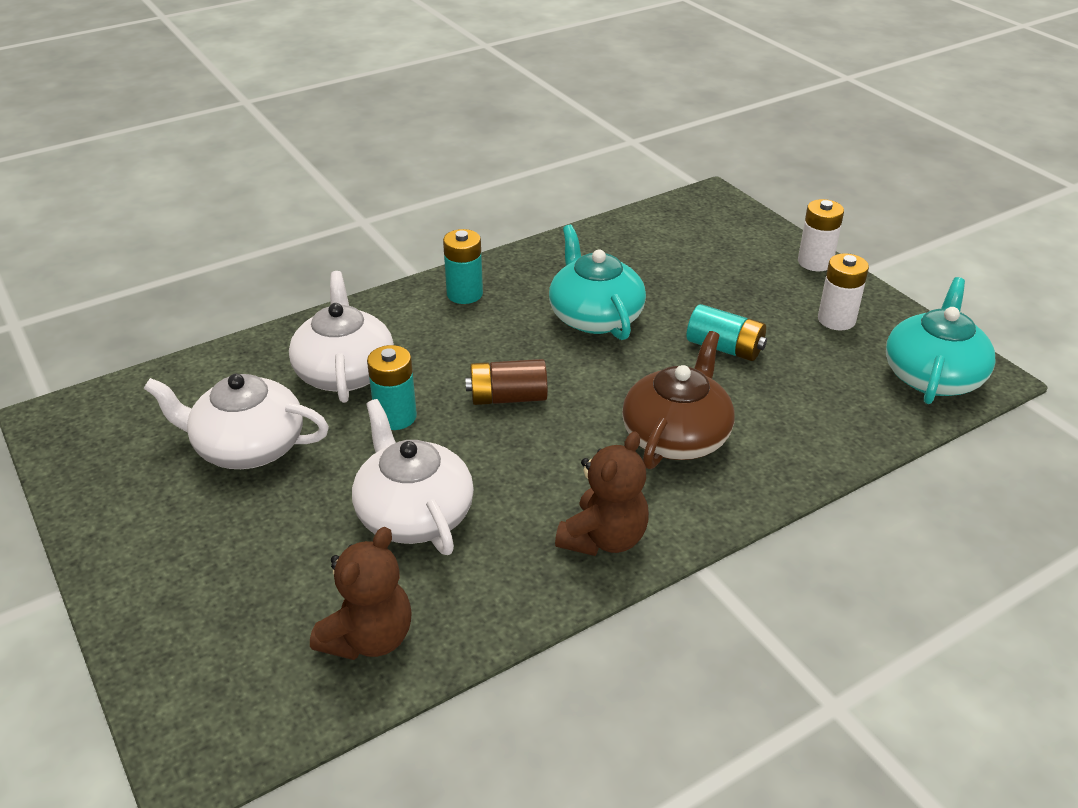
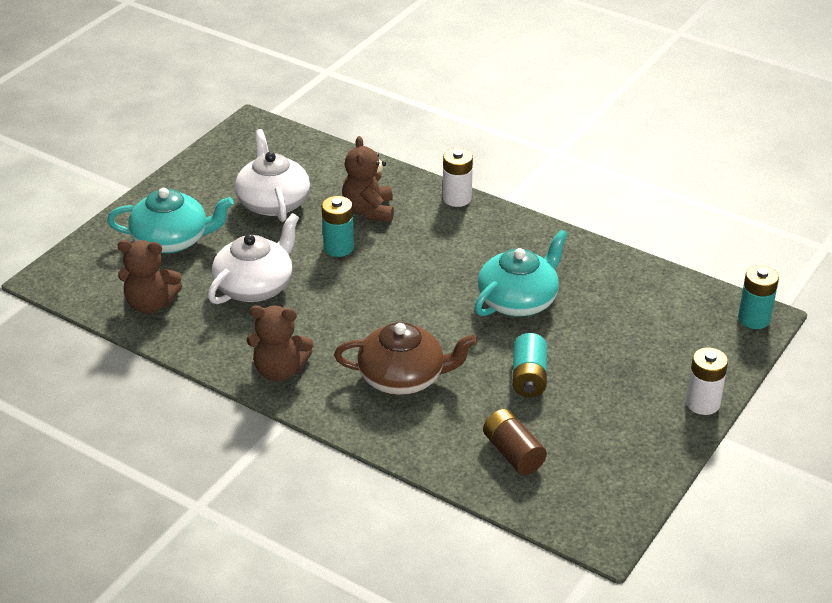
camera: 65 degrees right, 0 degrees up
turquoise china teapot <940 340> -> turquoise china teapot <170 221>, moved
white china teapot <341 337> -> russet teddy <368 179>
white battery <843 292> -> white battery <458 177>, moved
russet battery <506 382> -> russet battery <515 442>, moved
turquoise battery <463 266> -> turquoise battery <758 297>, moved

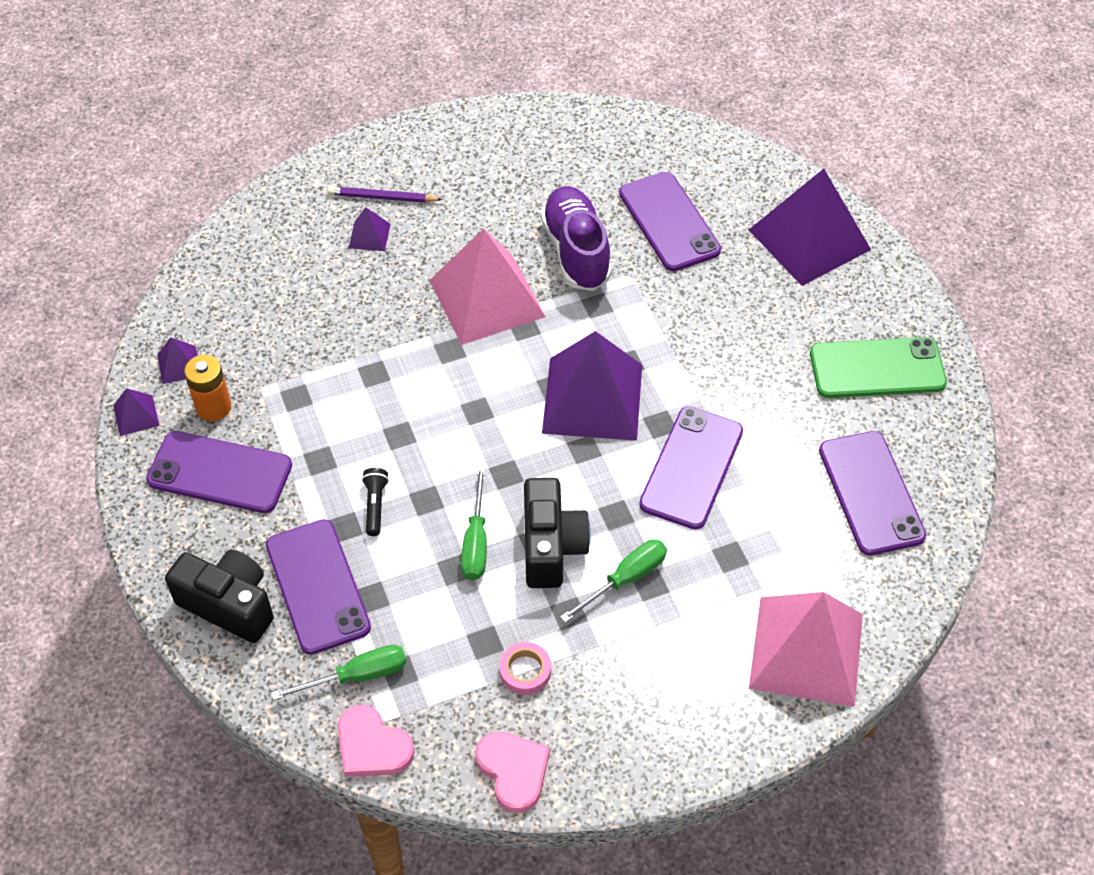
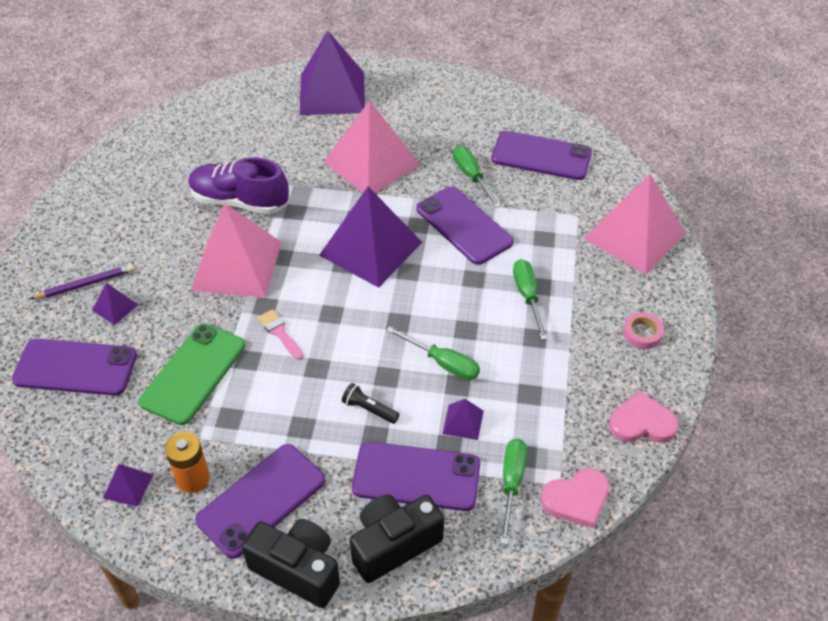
camera: 60 degrees left, 5 degrees down
violet smartphone <670 221> -> violet smartphone <74 367>, moved
violet lead pencil <385 194> -> violet lead pencil <82 281>, 150 degrees counterclockwise
green smartphone <878 367> -> green smartphone <192 374>, moved
jet-black photo camera <557 533> -> jet-black photo camera <291 563>, moved
none -> pink paintbrush <280 334>
none -> pink pyramid shape <372 146>
violet pyramid shape <136 412> -> violet pyramid shape <463 419>, moved
none -> green hand screwdriver <477 177>
pink tape <525 668> -> pink tape <643 330>, moved

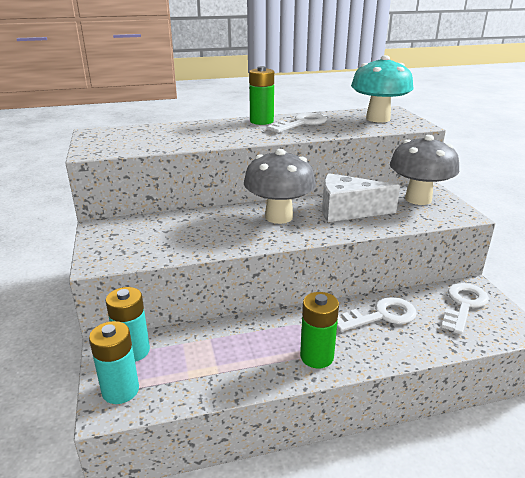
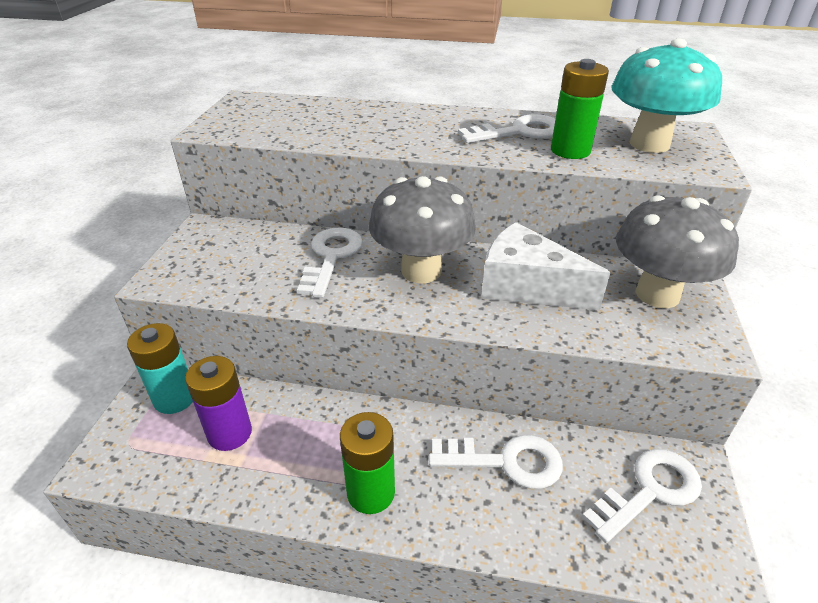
camera: 25 degrees right, 10 degrees up
none -> violet battery <218 403>
none -> white key <330 262>
green battery <261 95> -> green battery <580 109>, moved
turquoise battery <114 362> -> none

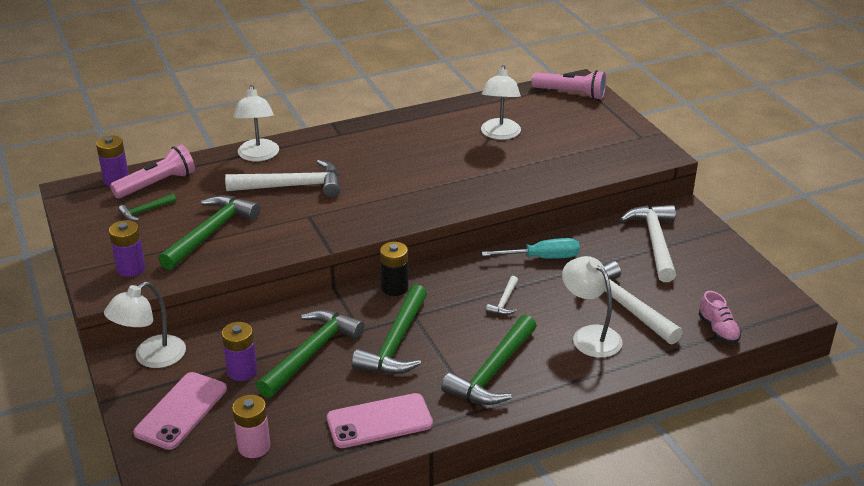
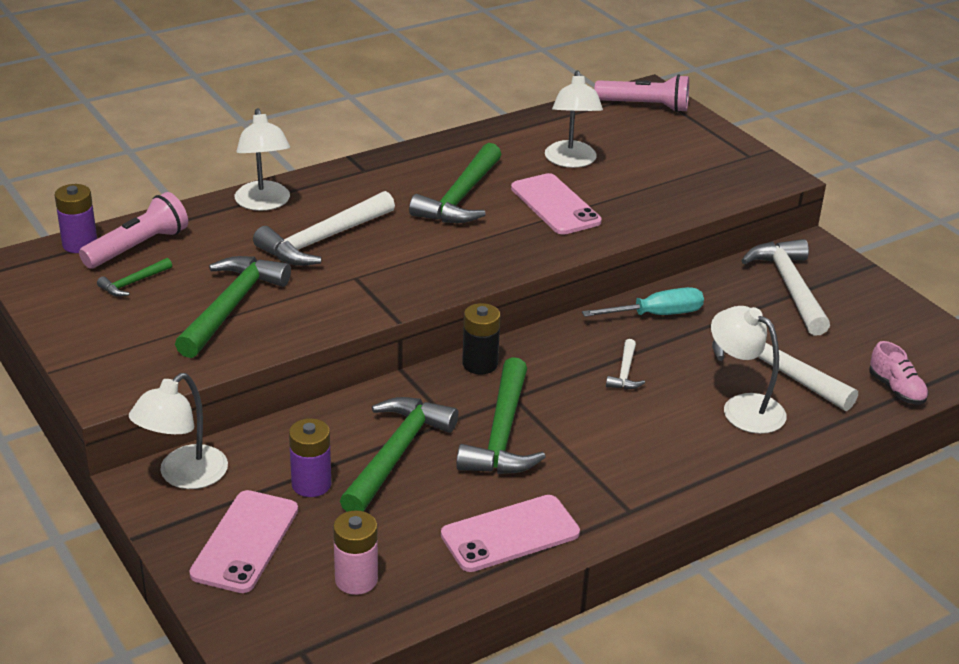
camera: 10 degrees left, 0 degrees up
white claw hammer <282 178> -> white claw hammer <324 228>, 150 degrees clockwise
green claw hammer <489 360> -> green claw hammer <455 183>, moved
none -> pink smartphone <556 204>
violet battery <127 248> -> none

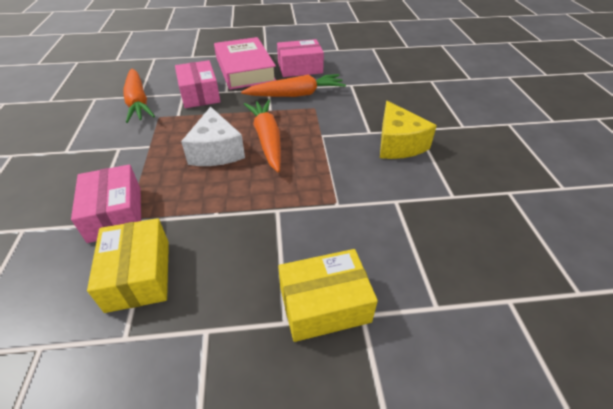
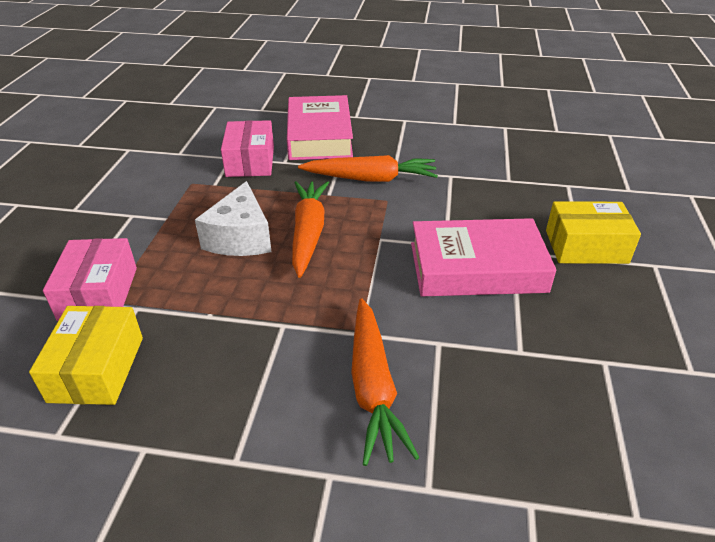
camera: 15 degrees right, 5 degrees down
orange-coloured toy carrot <139 96> -> orange-coloured toy carrot <385 382>, moved
golden cheese wedge <408 130> -> pink hardcover <483 257>
golden parcel <328 295> -> golden parcel <593 232>, moved
pink parcel <300 58> -> none

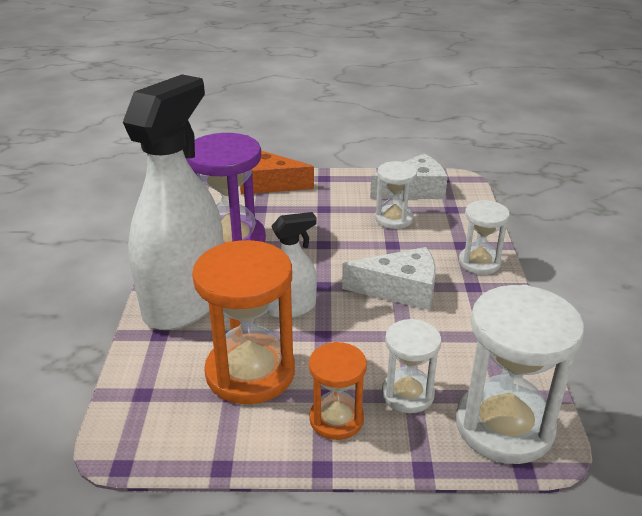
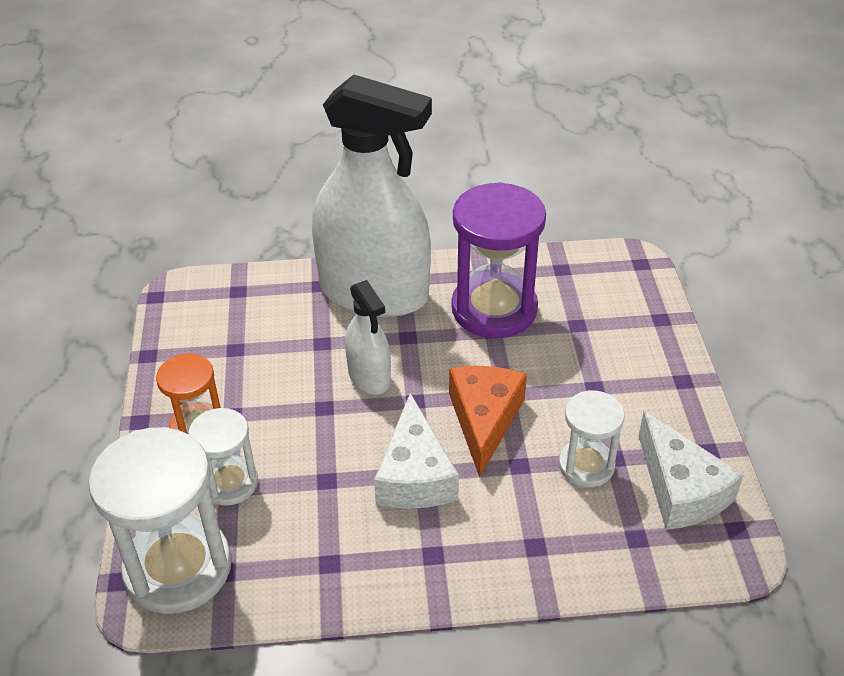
camera: 85 degrees right, 10 degrees up
orange-coloured cheese wedge <277 172> -> orange-coloured cheese wedge <488 422>, moved
orange-coloured hourglass <243 322> -> none
white hourglass <484 237> -> none

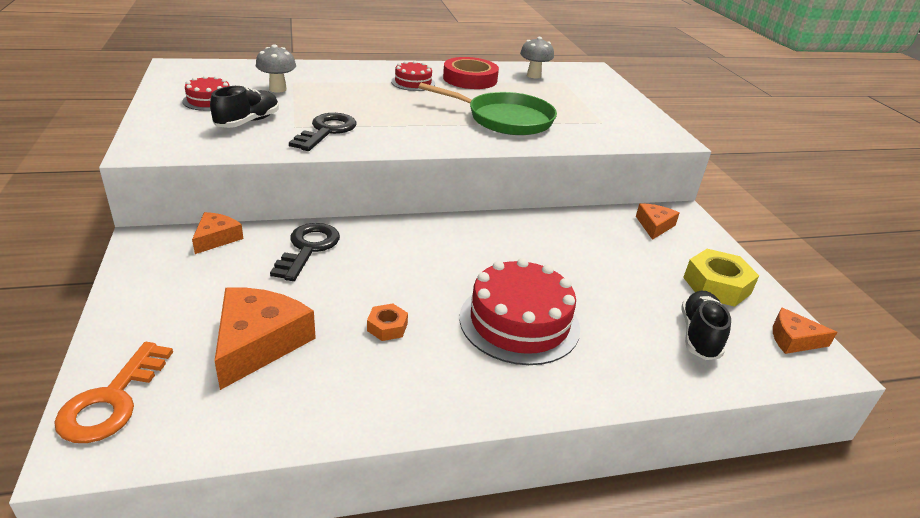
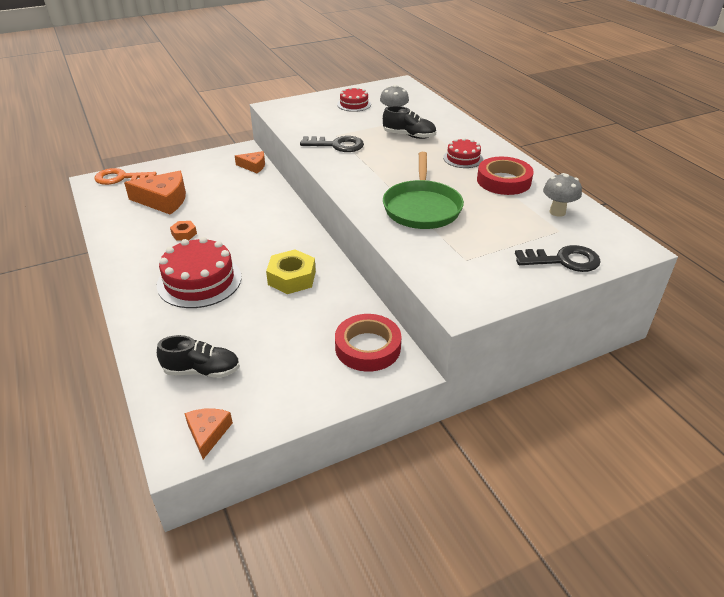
camera: 80 degrees right, 5 degrees up
golden hex nut <721 278> -> golden hex nut <291 271>, moved
orange-coloured cheese wedge <657 221> -> scarlet tape <368 343>
jet-black shoe <244 107> -> jet-black shoe <409 122>, moved
jet-black key <305 252> -> jet-black key <558 258>, moved

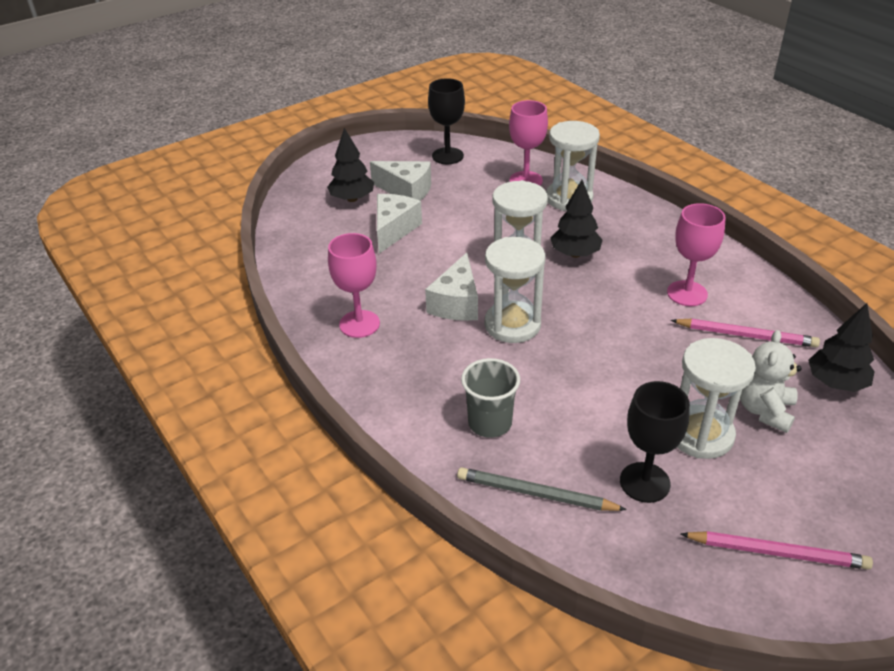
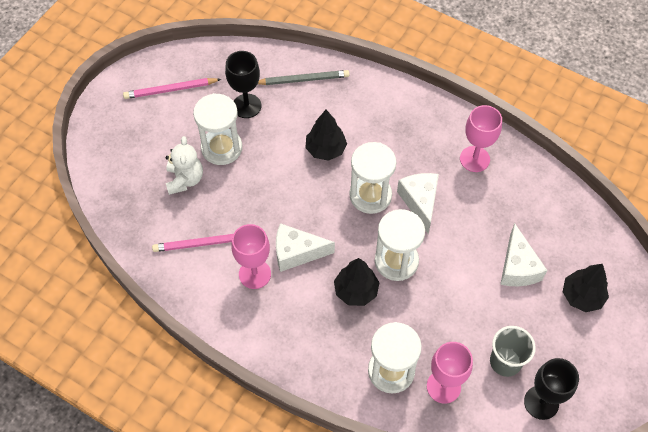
camera: 155 degrees right, 20 degrees up
white cheese wedge <400 181> -> white cheese wedge <305 247>, moved
jet-black tree <841 347> -> jet-black tree <326 135>, moved
ash-grey tumbler <490 398> -> ash-grey tumbler <513 351>, moved

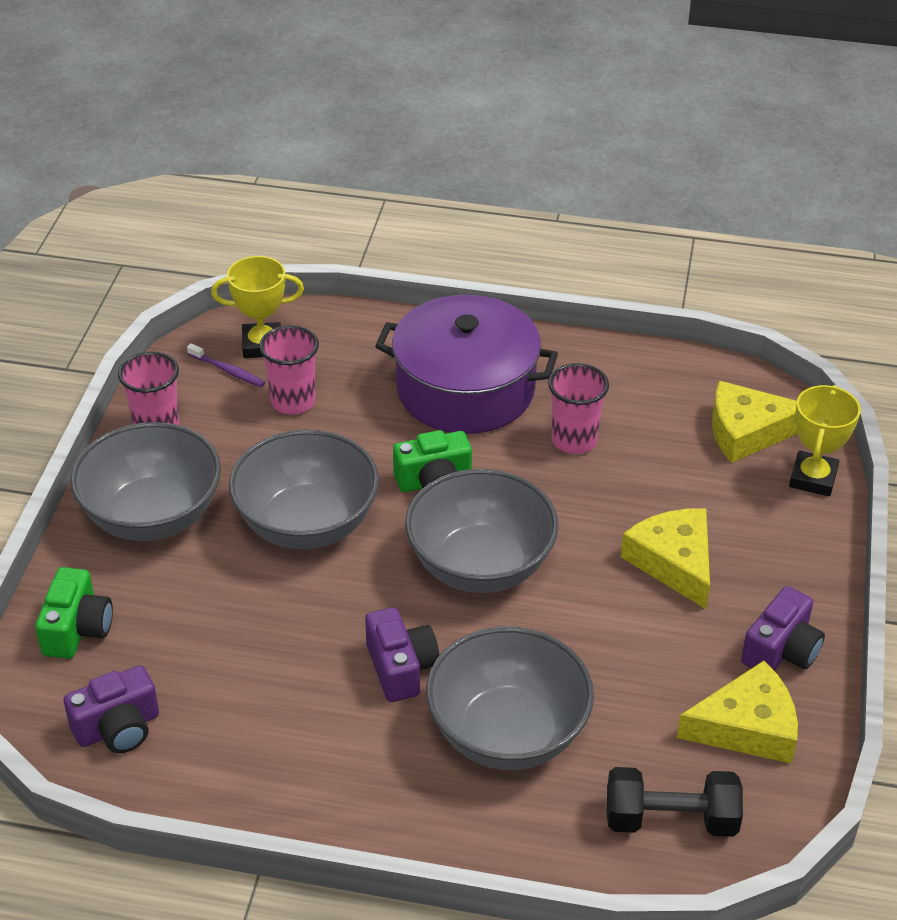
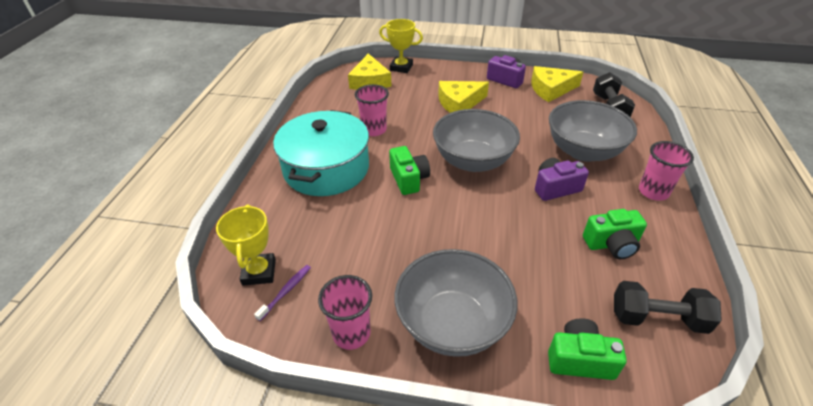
camera: 90 degrees left, 0 degrees up
violet cooking pot <466 364> -> turquoise cooking pot <321 153>
golden cheese wedge <737 712> -> golden cheese wedge <557 84>, 90 degrees counterclockwise
none -> green photo camera <615 234>
violet photo camera <111 709> -> jet-black hand weight <668 307>
pink tumbler <289 369> -> pink tumbler <666 171>, moved
ash-grey bowl <304 489> -> none

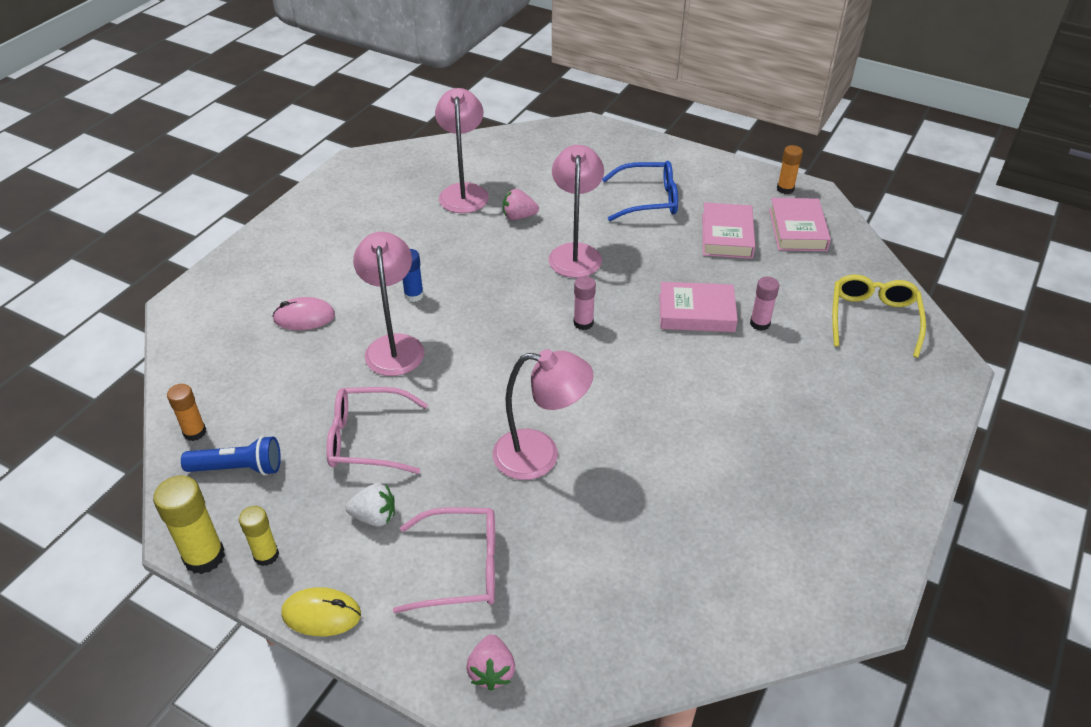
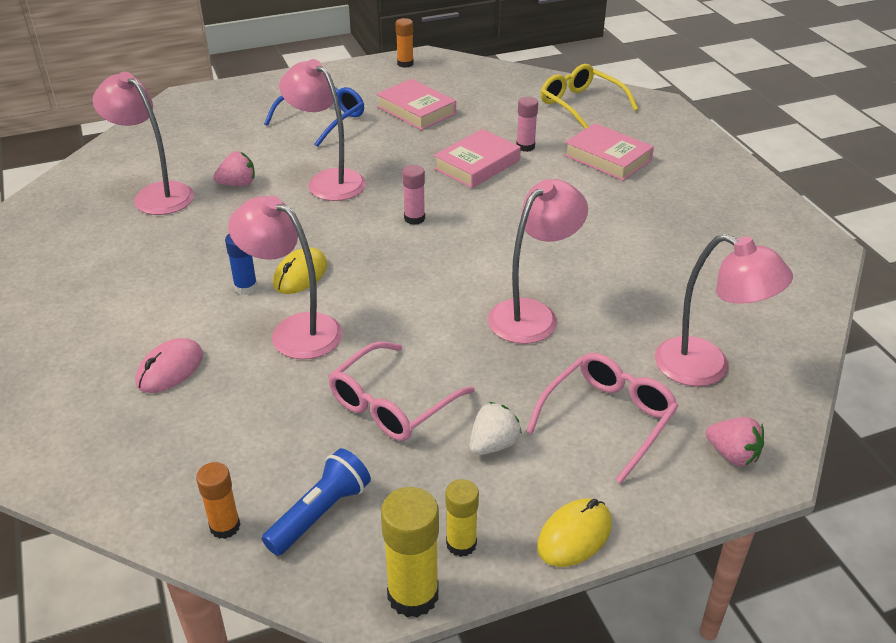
camera: 50 degrees left, 5 degrees down
pink strawberry <521 204> -> pink strawberry <234 168>, 150 degrees counterclockwise
none -> golden PC mouse <300 270>
pink hardcover <800 224> -> pink hardcover <609 152>, moved
none -> pink desk lamp <724 310>

